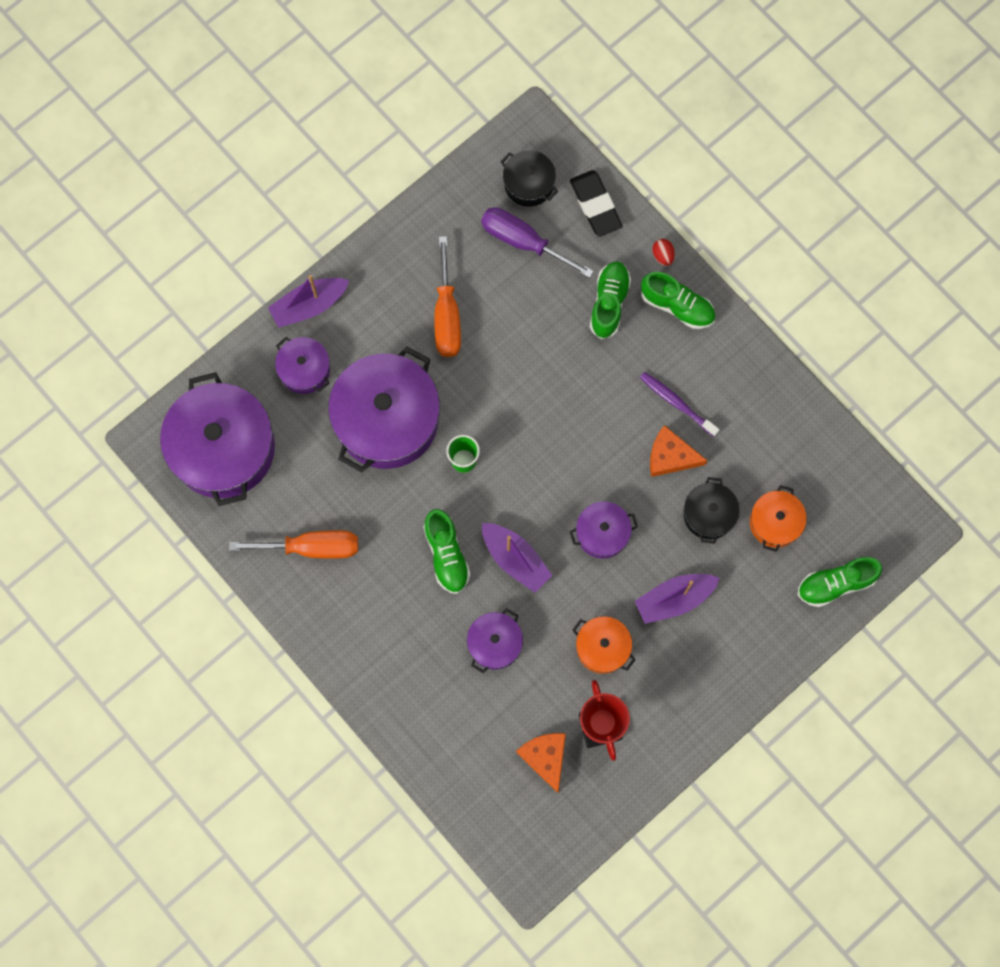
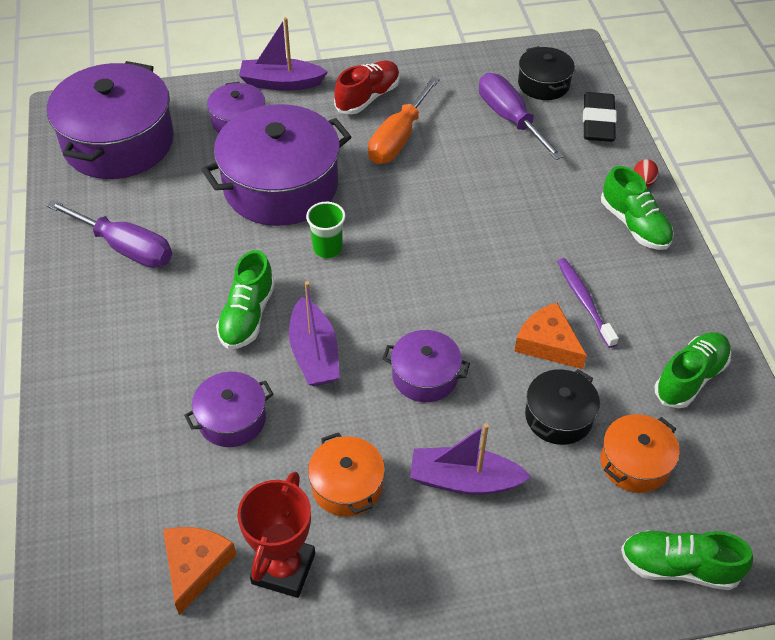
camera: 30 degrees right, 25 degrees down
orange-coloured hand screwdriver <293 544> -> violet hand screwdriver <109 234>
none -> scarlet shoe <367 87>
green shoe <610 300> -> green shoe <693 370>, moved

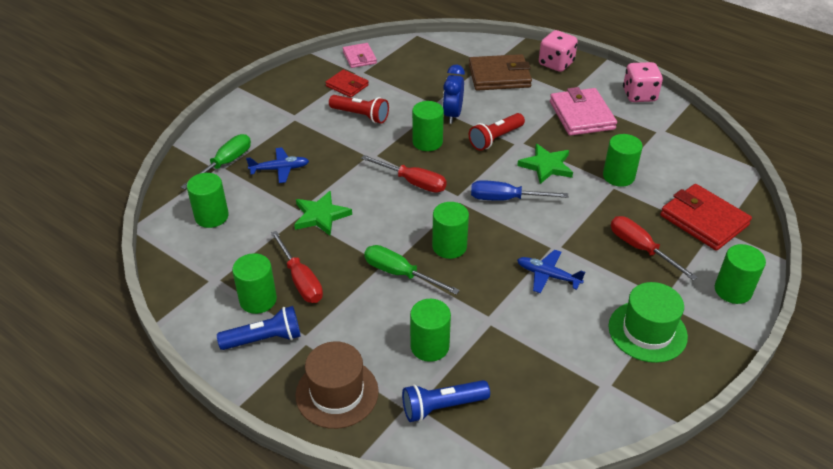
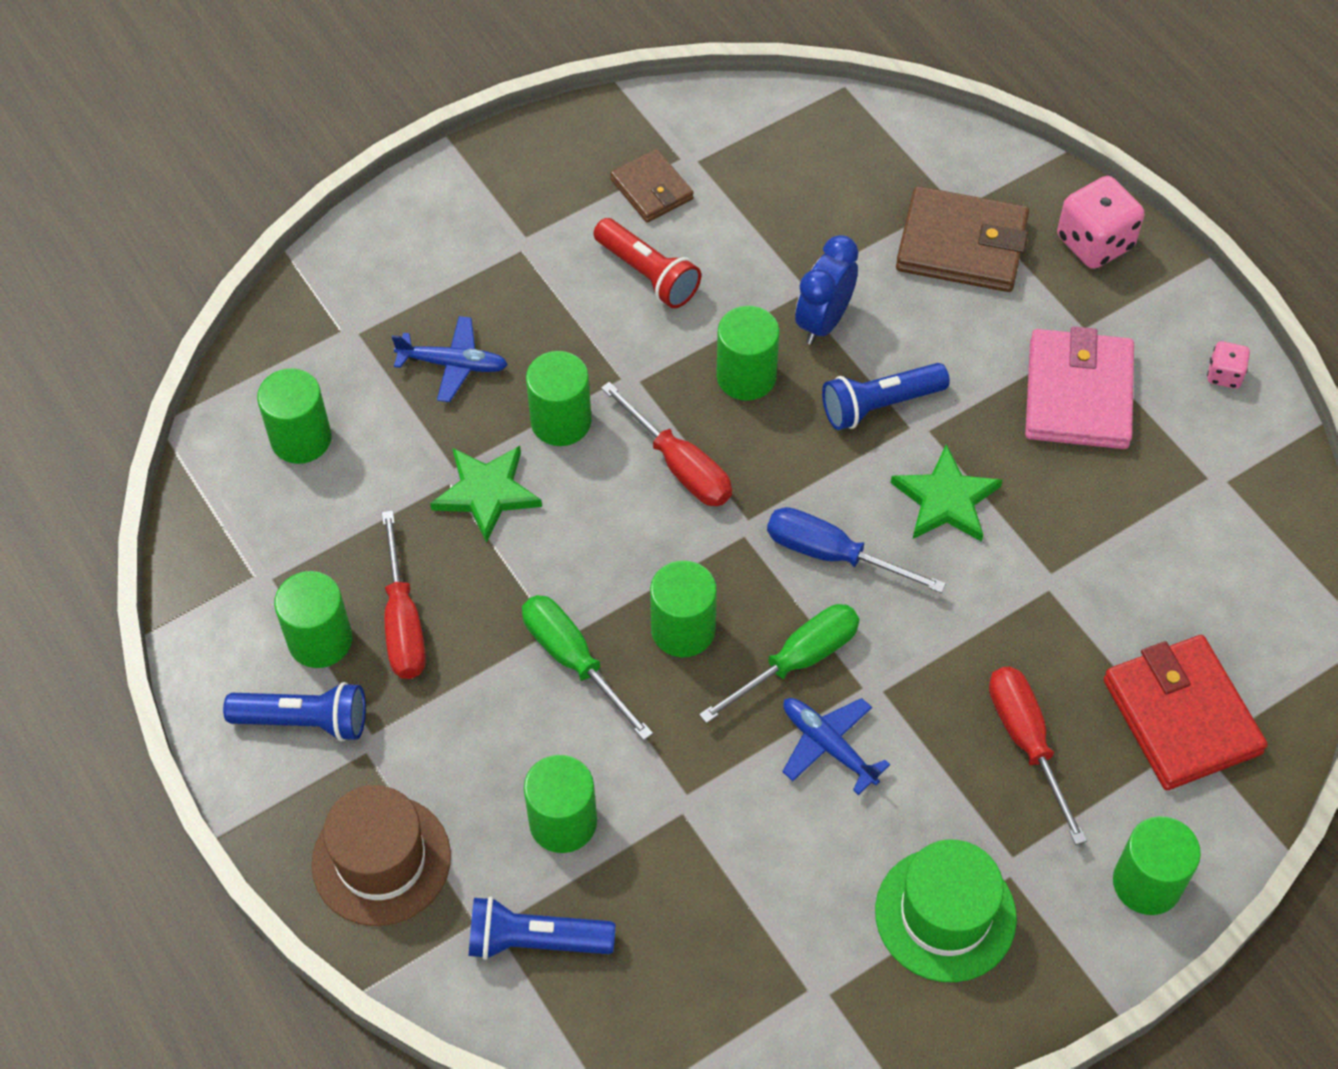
camera: 20 degrees right, 15 degrees up
green cylinder shape <623 160> -> green cylinder shape <559 398>, moved
scarlet card wallet <347 83> -> russet card wallet <652 185>
green hand screwdriver <216 162> -> green hand screwdriver <779 664>, moved
scarlet flashlight <497 132> -> royal blue flashlight <886 396>
pink die <643 82> -> pink die <1228 365>, x0.53
pink card wallet <360 55> -> none

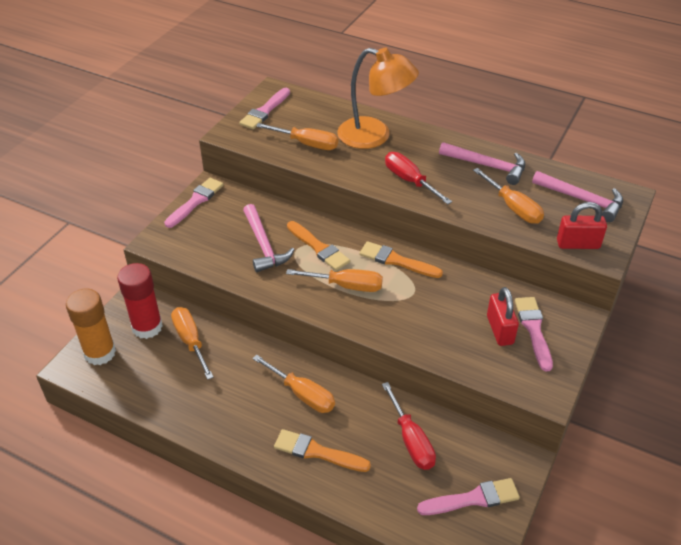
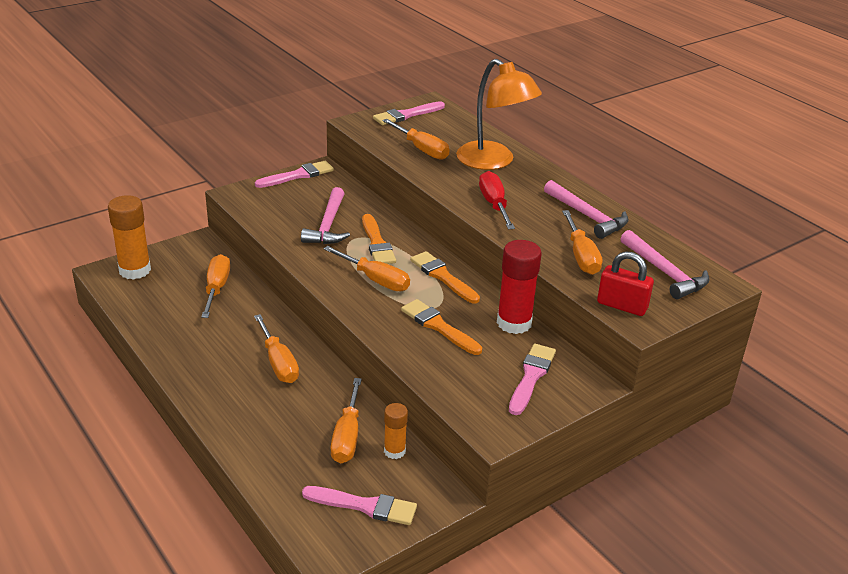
camera: 25 degrees right, 10 degrees down
scarlet hand screwdriver <409 426> -> orange-coloured hand screwdriver <346 420>
none -> orange-coloured glue <396 431>
orange-coloured paintbrush <322 450> -> orange-coloured paintbrush <441 327>, moved
scarlet glue <140 301> -> scarlet glue <519 287>, moved
scarlet small lock <503 316> -> none

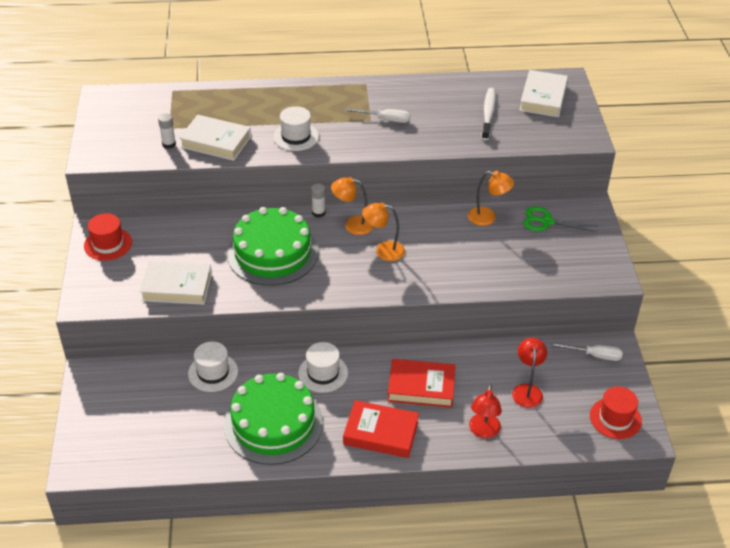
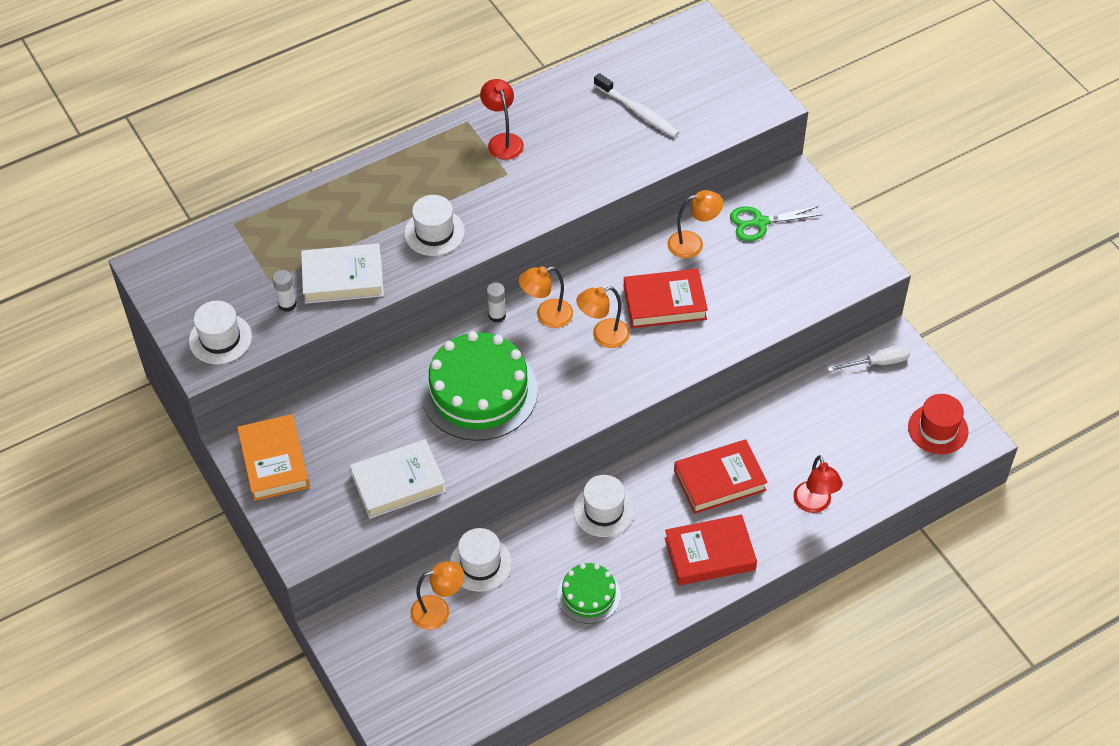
camera: 25 degrees left, 10 degrees up
none -> white hat <220 332>
scarlet hat <108 237> -> orange-coloured hardcover <273 457>
none -> orange-coloured desk lamp <437 595>
scarlet desk lamp <529 373> -> scarlet desk lamp <502 119>, moved
green cake <273 419> -> green cake <589 593>, x0.53
white toothbrush <488 114> -> white toothbrush <636 105>, 150 degrees clockwise
none -> scarlet hardcover <666 298>
white hand screwdriver <377 115> -> none
white hardcover <543 93> -> none

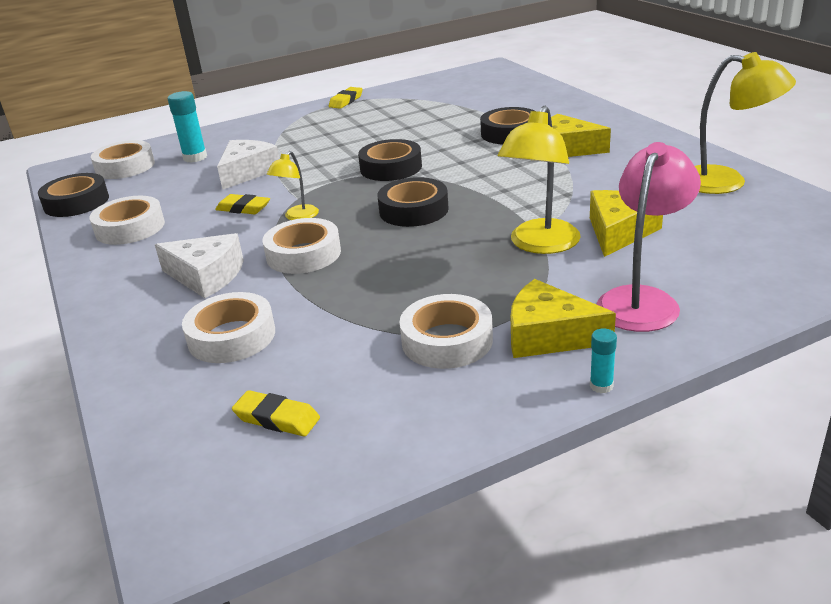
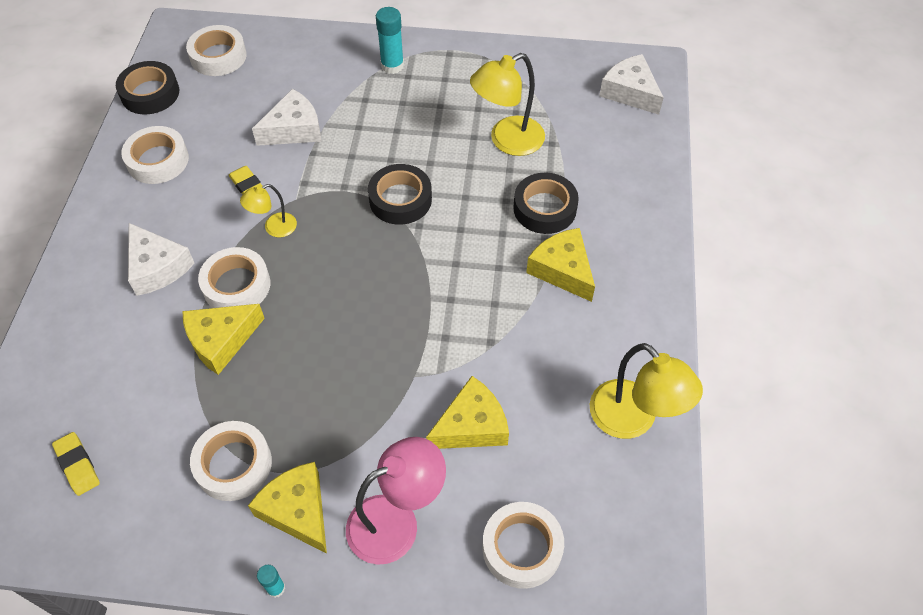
camera: 30 degrees right, 25 degrees up
none -> golden cheese wedge <223 339>
turquoise glue <187 127> -> turquoise glue <390 40>, moved
golden desk lamp <539 180> -> golden desk lamp <507 104>, moved
white tape <228 327> -> white tape <523 545>, moved
none -> white cheese wedge <631 84>
golden eraser <346 98> -> none
jet-black tape <413 202> -> none

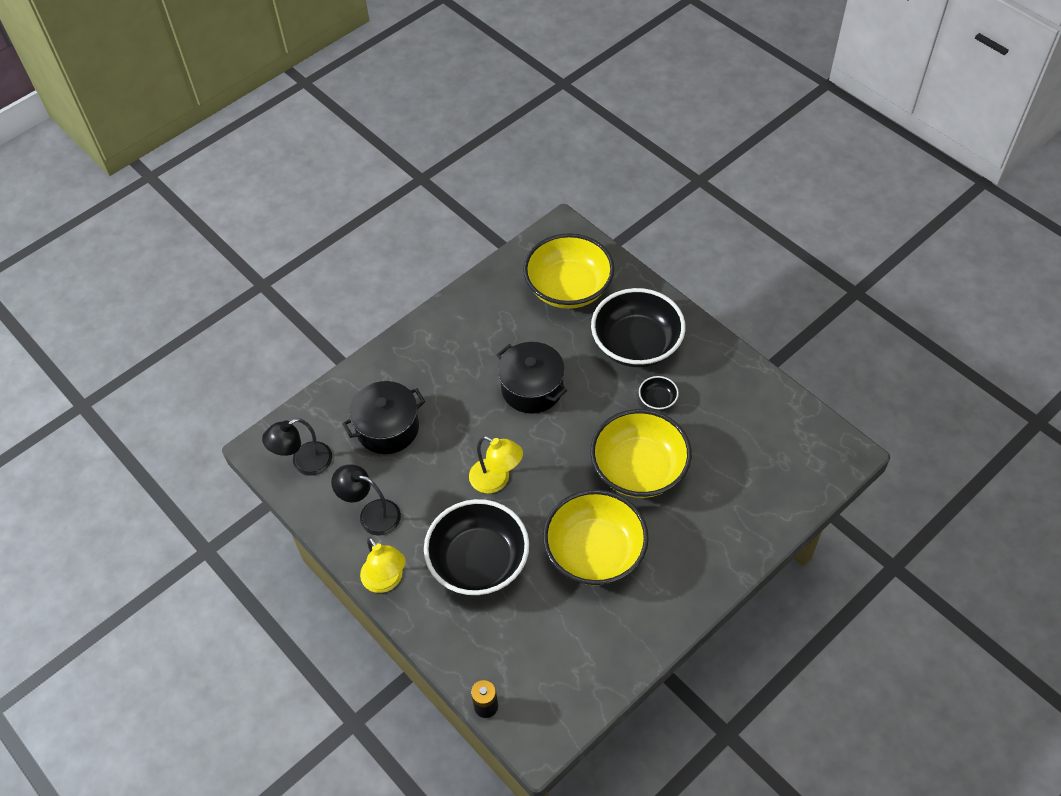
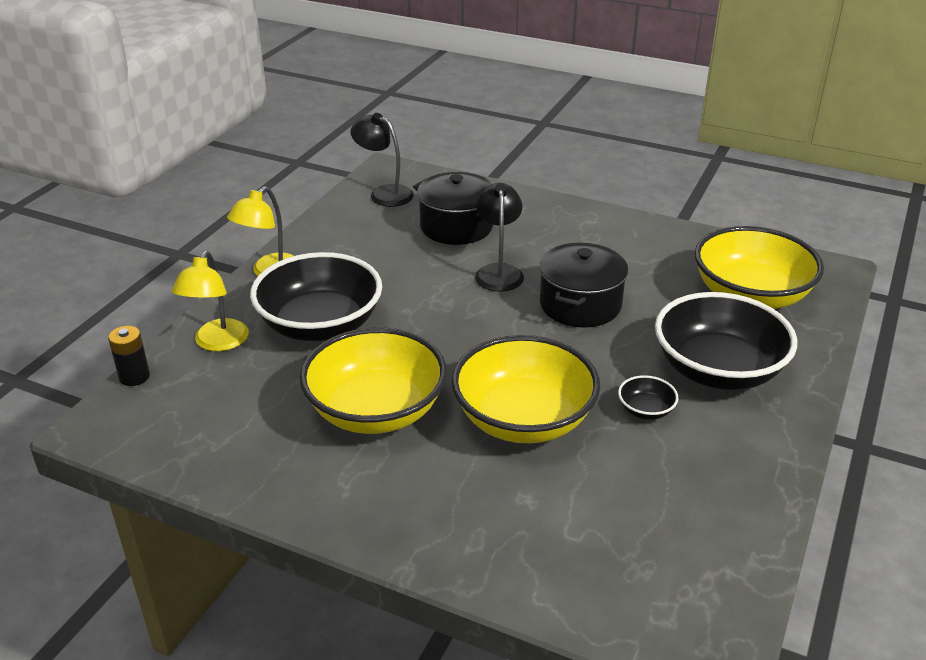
camera: 65 degrees right, 20 degrees down
golden desk lamp <496 465> -> golden desk lamp <210 301>, moved
jet-black desk lamp <366 500> -> jet-black desk lamp <499 237>, moved

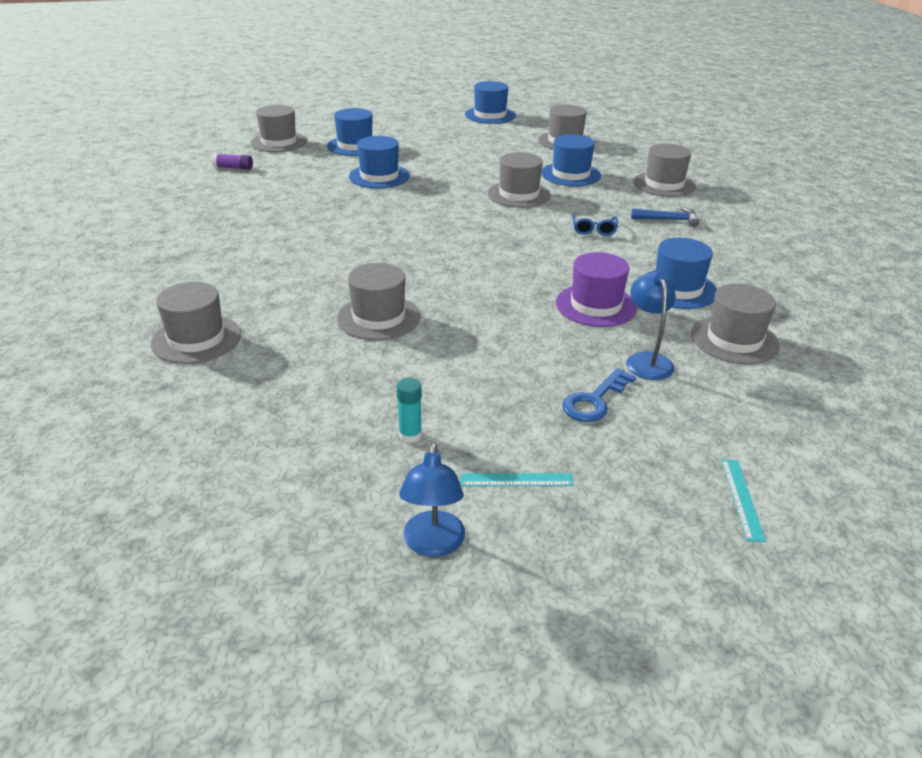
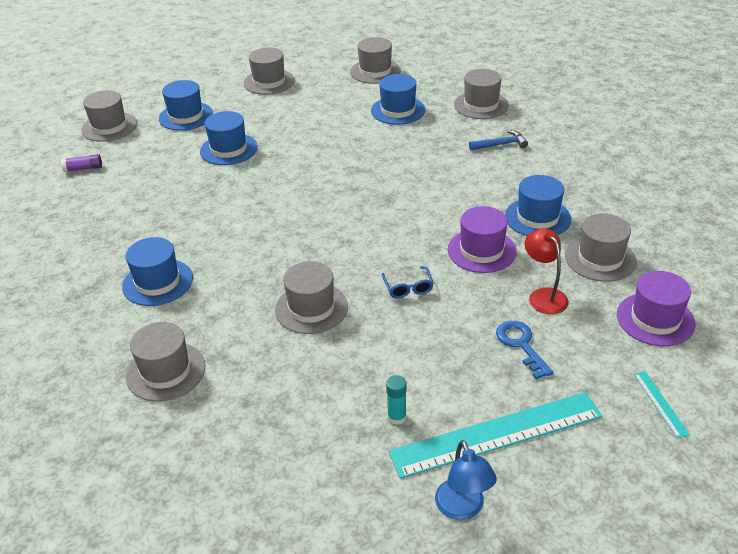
camera: 15 degrees left, 5 degrees up
royal blue hat <490 102> -> royal blue hat <157 271>, moved
ash-grey hat <519 180> -> ash-grey hat <269 71>, moved
royal blue eyeglasses <595 225> -> royal blue eyeglasses <408 282>, moved
turquoise ruler <517 479> -> turquoise ruler <495 435>, x2.46
royal blue key <599 395> -> royal blue key <524 350>, 135 degrees clockwise
royal blue desk lamp <651 326> -> scarlet desk lamp <547 271>
none -> violet hat <656 308>

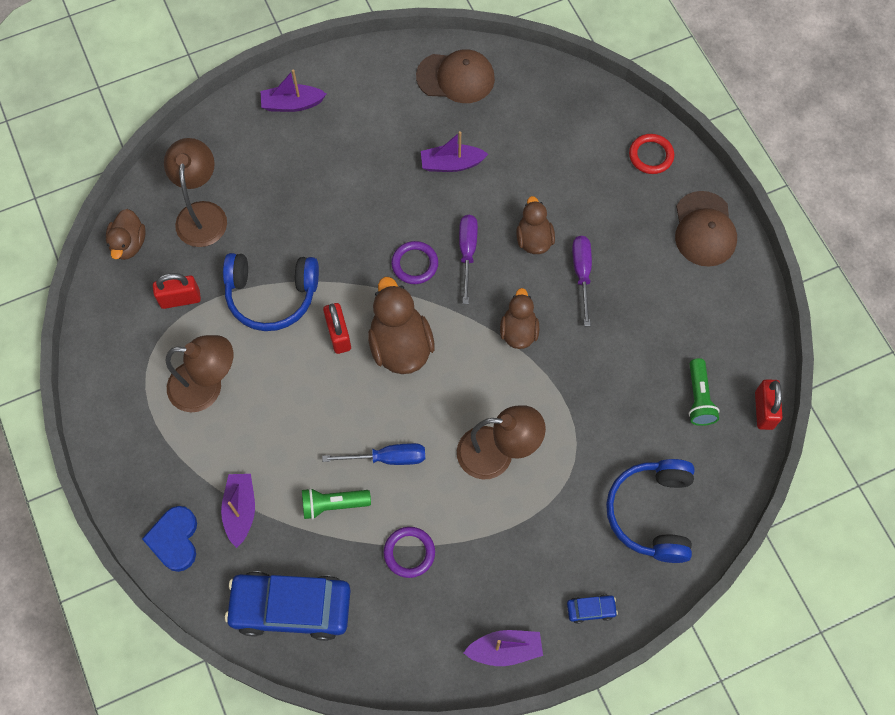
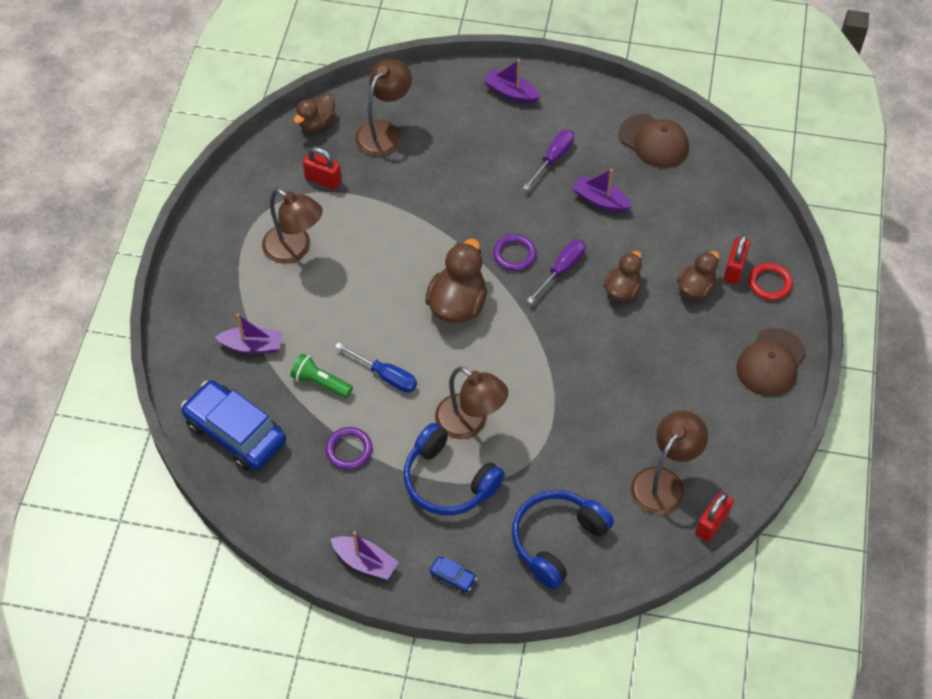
camera: 35 degrees right, 10 degrees down
violet sailboat <238 511> -> violet sailboat <248 334>, 60 degrees clockwise
royal blue headset <271 292> -> royal blue headset <454 469>, moved
violet hand screwdriver <582 281> -> violet hand screwdriver <548 160>, moved
green flashlight <704 392> -> russet desk lamp <669 463>
russet rubber duck <519 318> -> russet rubber duck <698 275>, moved
scarlet small lock <337 328> -> scarlet small lock <737 259>, moved
royal blue love heart <169 539> -> none

